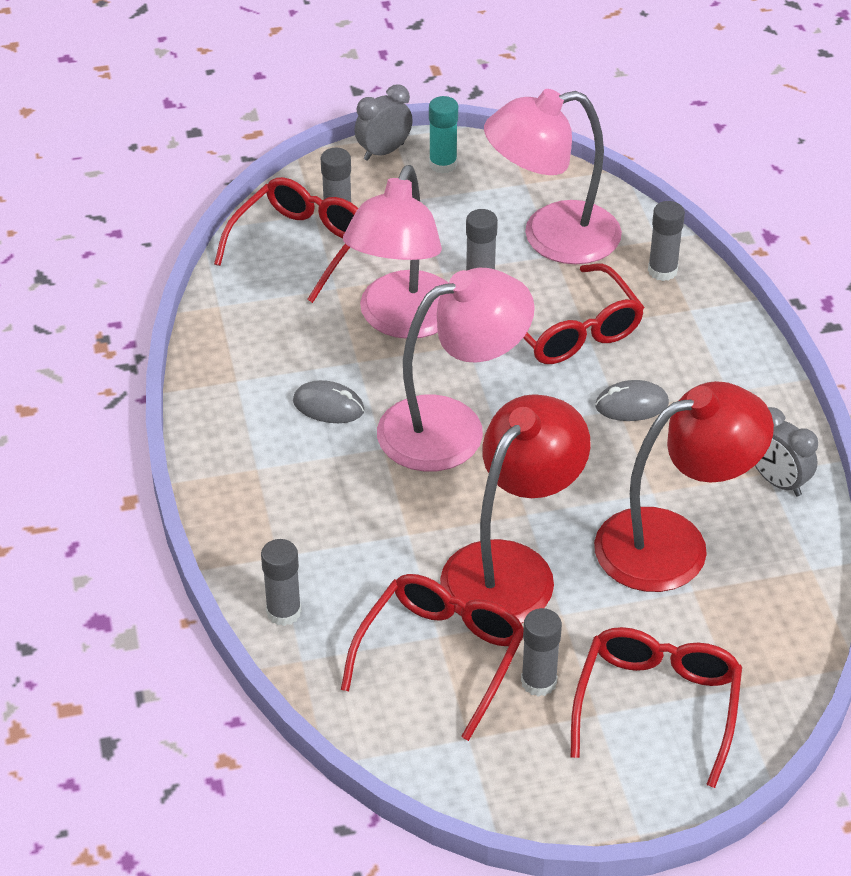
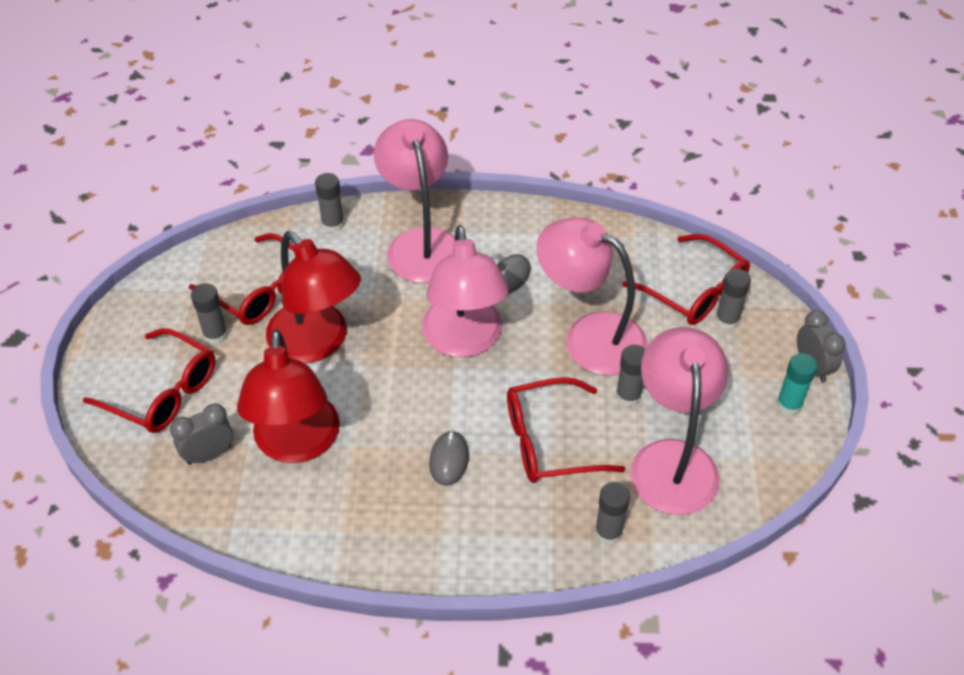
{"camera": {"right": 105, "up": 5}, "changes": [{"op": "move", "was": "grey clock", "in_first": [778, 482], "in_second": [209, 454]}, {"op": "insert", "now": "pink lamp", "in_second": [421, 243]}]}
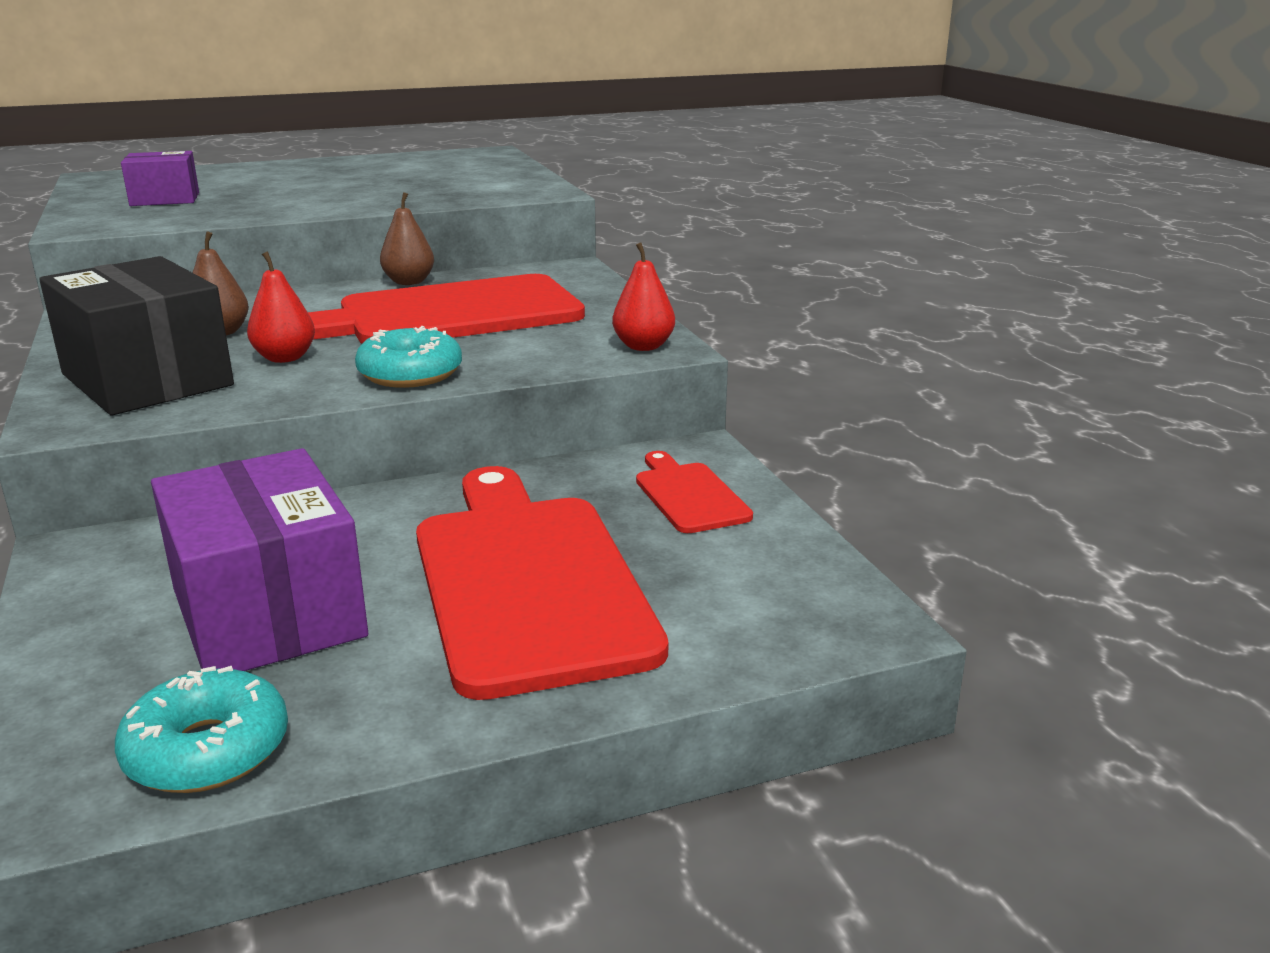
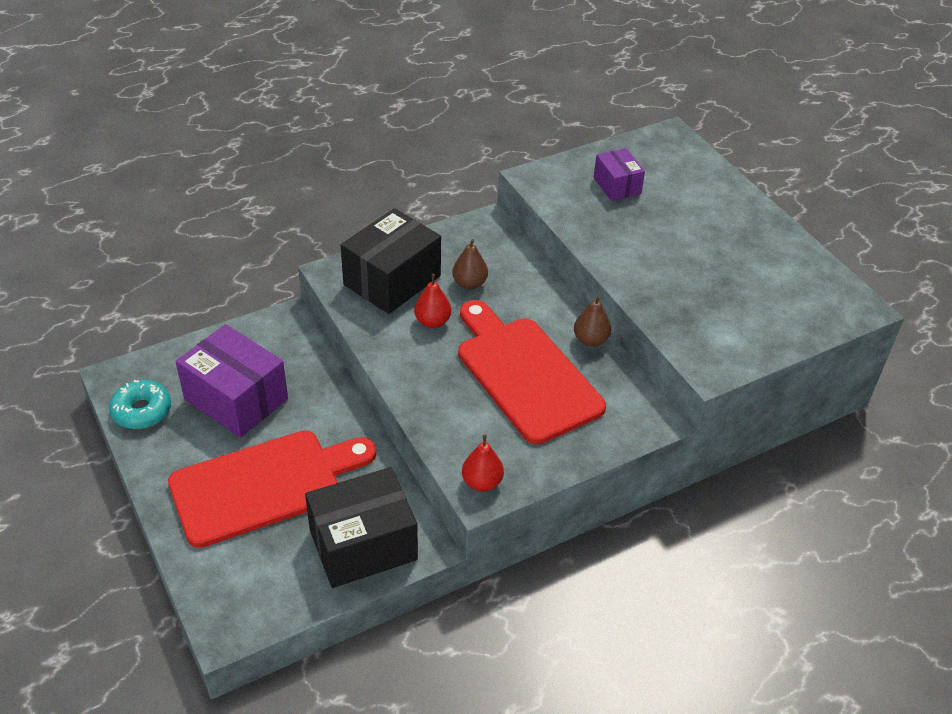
{"camera": {"right": 80, "up": 20}, "changes": [{"op": "rotate", "was": "purple box", "in_first": [268, 612], "in_second": [236, 399], "clockwise": 75}, {"op": "replace", "was": "red cutting board", "now": "black box", "in_first": [689, 495], "in_second": [363, 545]}, {"op": "delete", "was": "turquoise donut", "in_first": [410, 374]}]}
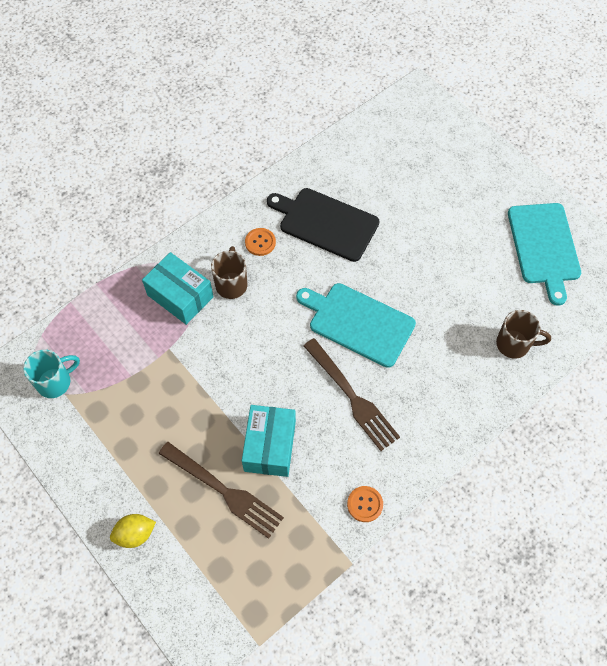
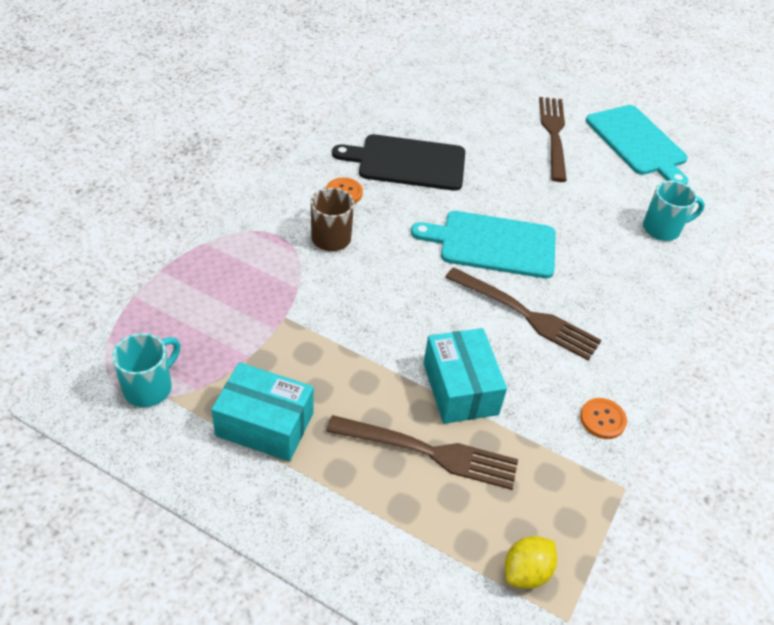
{"camera": {"right": -25, "up": -15}, "changes": [{"op": "move", "was": "turquoise box", "in_first": [180, 296], "in_second": [265, 424]}, {"op": "move", "was": "yellow lemon", "in_first": [135, 534], "in_second": [526, 572]}, {"op": "insert", "now": "brown fork", "in_second": [553, 135]}, {"op": "recolor", "was": "brown mug", "now": "turquoise mug", "in_first": [514, 344], "in_second": [662, 229]}]}
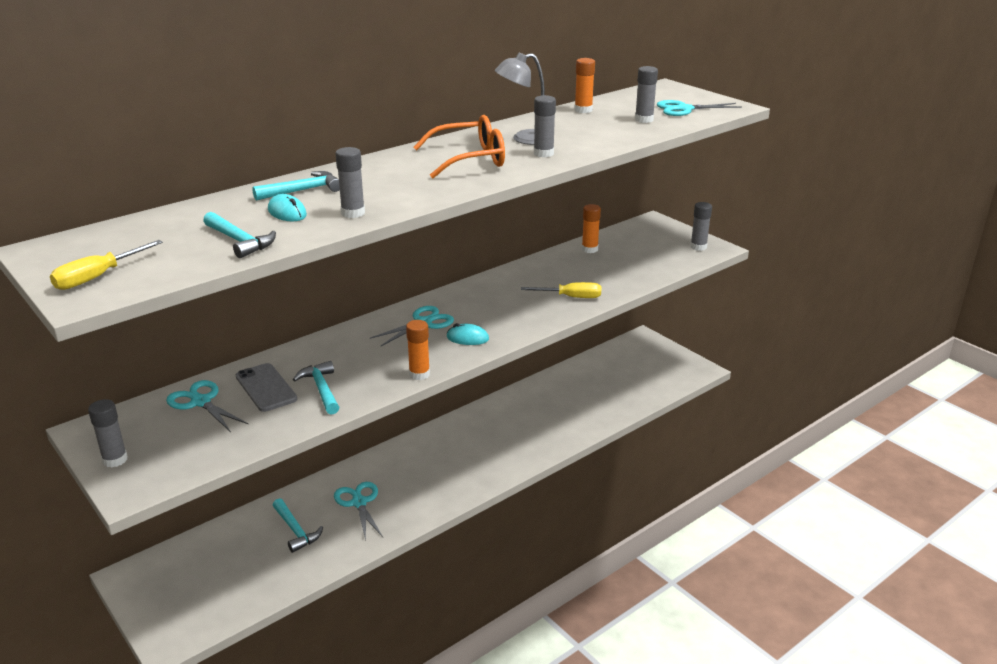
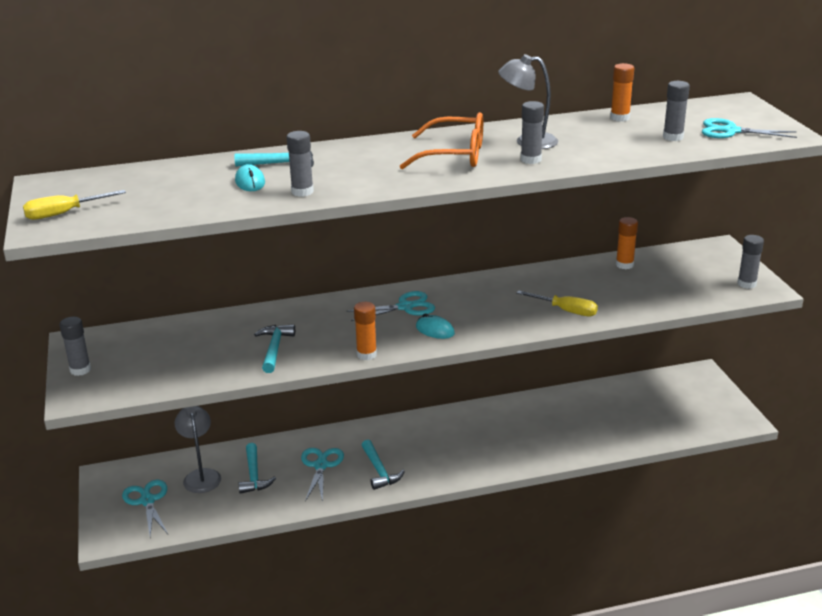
{"camera": {"right": 25, "up": 0}, "changes": [{"op": "move", "was": "turquoise scissors", "in_first": [201, 402], "in_second": [147, 501]}, {"op": "insert", "now": "grey lamp", "in_second": [201, 476]}, {"op": "move", "was": "turquoise hammer", "in_first": [239, 241], "in_second": [379, 471]}, {"op": "delete", "was": "grey phone", "in_first": [266, 388]}]}
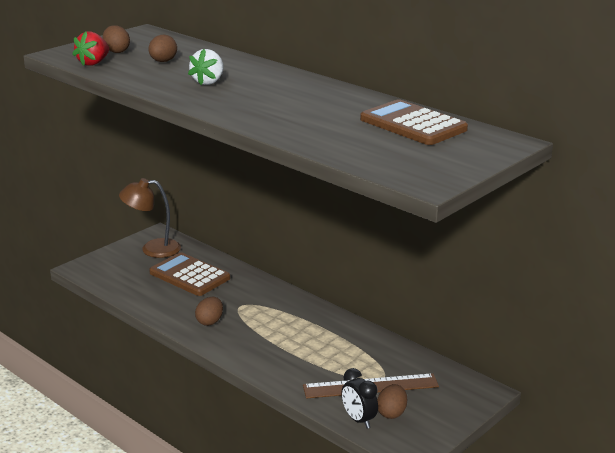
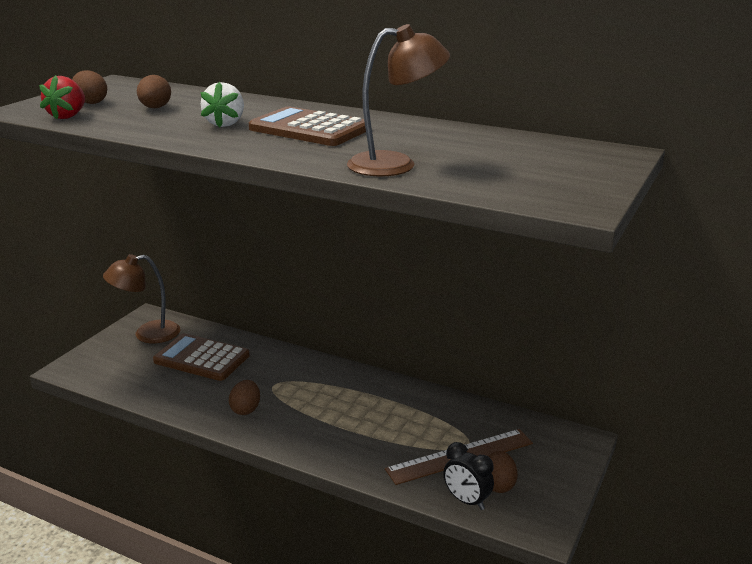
{"camera": {"right": -15, "up": 0}, "changes": [{"op": "move", "was": "brown calculator", "in_first": [413, 124], "in_second": [309, 129]}, {"op": "insert", "now": "brown lamp", "in_second": [396, 164]}]}
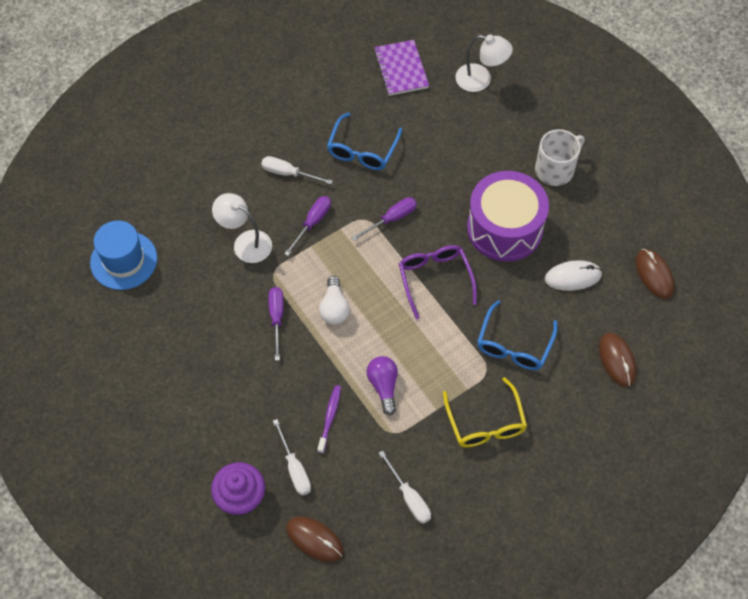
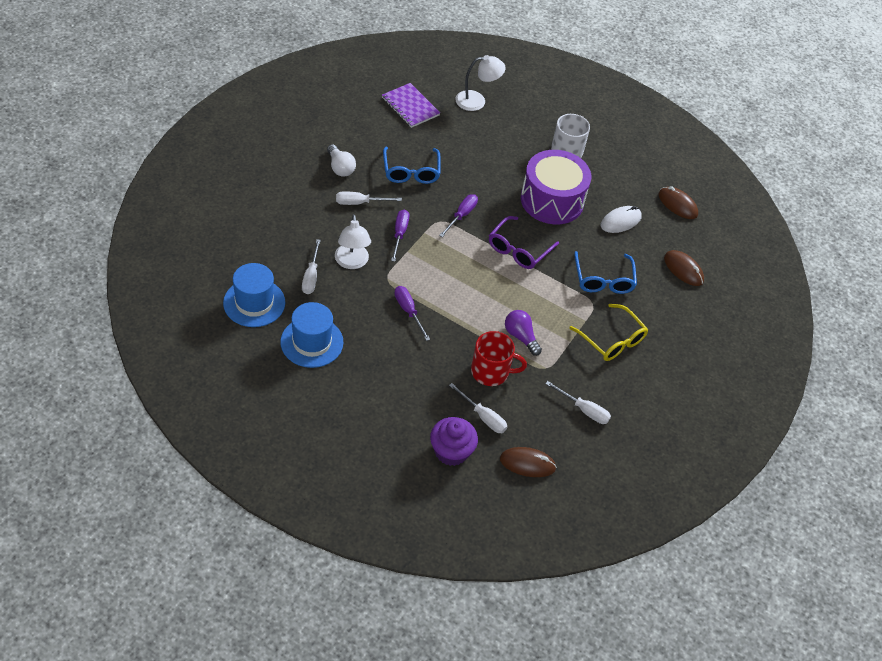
{"camera": {"right": -30, "up": -10}, "changes": [{"op": "insert", "now": "blue hat", "in_second": [312, 342]}, {"op": "insert", "now": "white screwdriver", "in_second": [311, 276]}, {"op": "move", "was": "white light bulb", "in_first": [334, 308], "in_second": [340, 167]}, {"op": "rotate", "was": "white lamp", "in_first": [245, 242], "in_second": [352, 262], "clockwise": -105}, {"op": "replace", "was": "purple toothbrush", "now": "red mug", "in_first": [329, 418], "in_second": [491, 371]}, {"op": "rotate", "was": "purple glasses", "in_first": [435, 279], "in_second": [518, 249], "clockwise": -105}]}
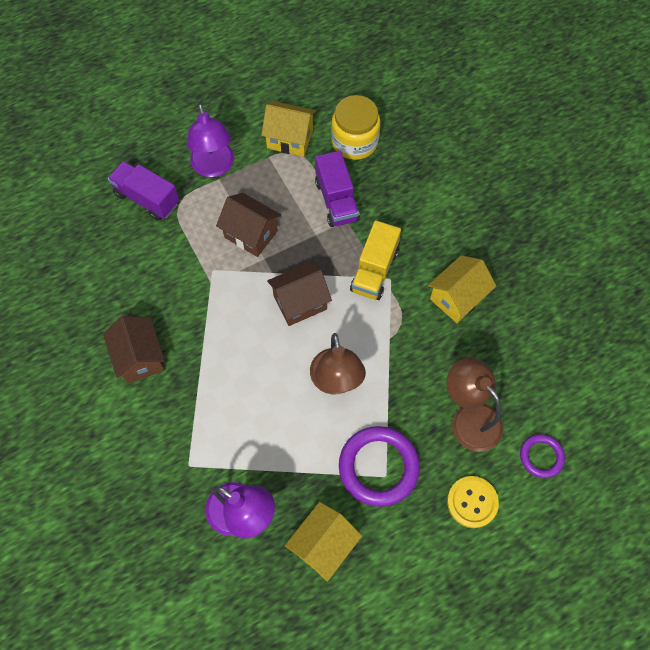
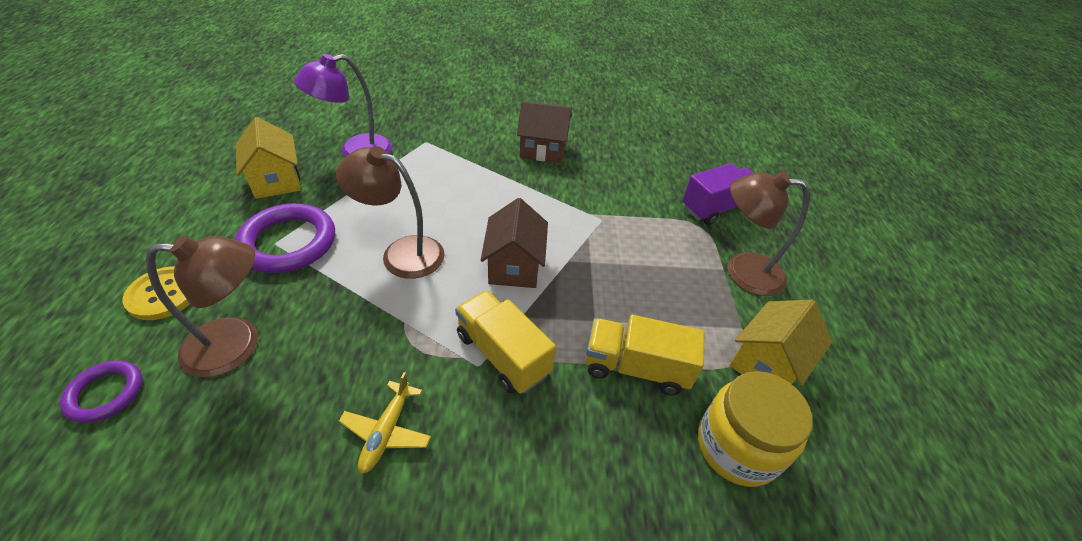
{"camera": {"right": 115, "up": -20}, "changes": [{"op": "replace", "was": "yellow house", "now": "yellow plane", "in_first": [457, 298], "in_second": [386, 432]}, {"op": "recolor", "was": "purple truck", "now": "yellow truck", "in_first": [336, 200], "in_second": [636, 367]}, {"op": "recolor", "was": "purple lamp", "now": "brown lamp", "in_first": [214, 167], "in_second": [742, 271]}, {"op": "delete", "was": "brown house", "in_first": [251, 234]}]}
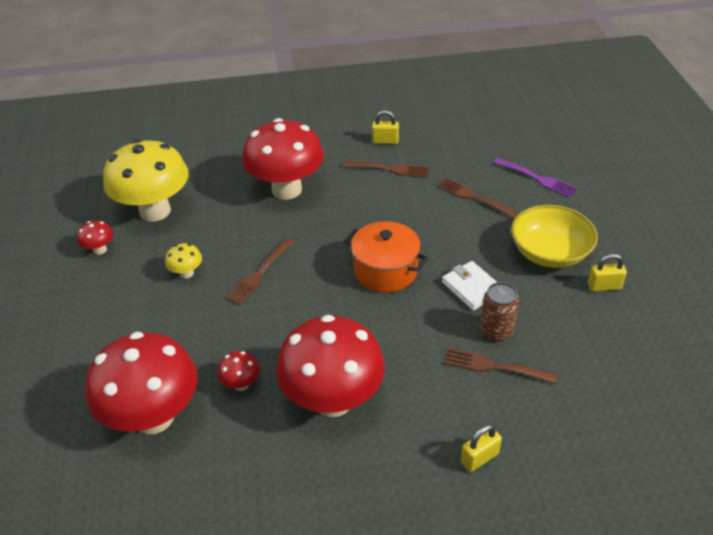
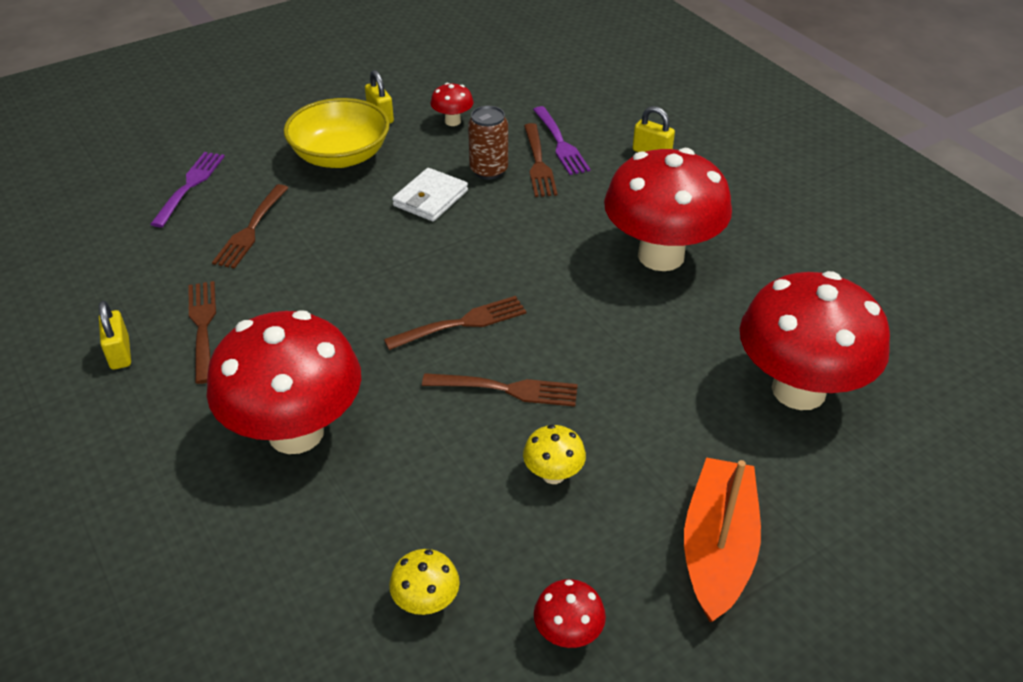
{"camera": {"right": -115, "up": 0}, "changes": [{"op": "insert", "now": "brown fork", "in_second": [460, 324]}, {"op": "resize", "was": "yellow mushroom", "in_first": [155, 211], "in_second": [426, 602], "ratio": 0.41}, {"op": "move", "was": "red mushroom", "in_first": [241, 384], "in_second": [452, 121]}, {"op": "insert", "now": "purple fork", "in_second": [560, 143]}, {"op": "insert", "now": "orange boat", "in_second": [718, 548]}, {"op": "delete", "was": "orange pot", "in_first": [385, 271]}]}
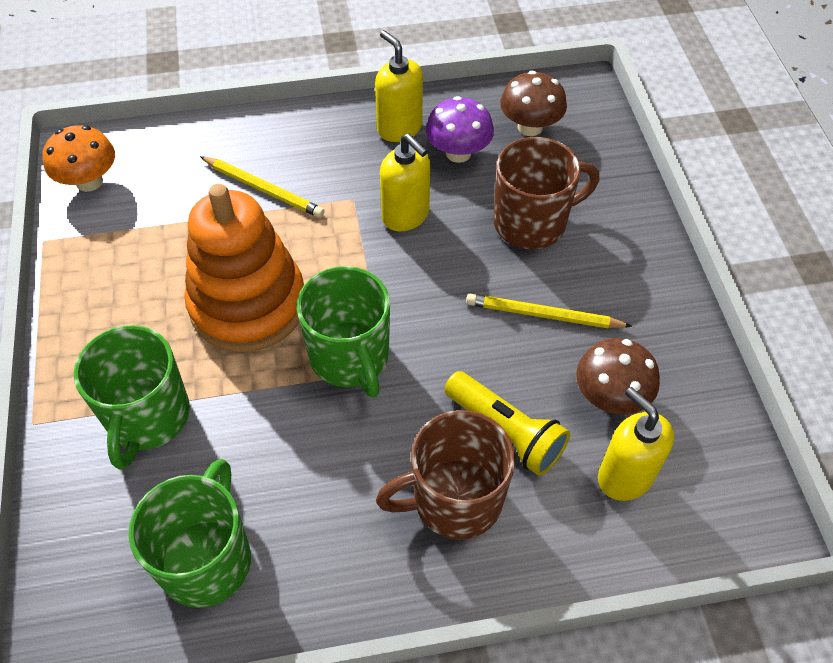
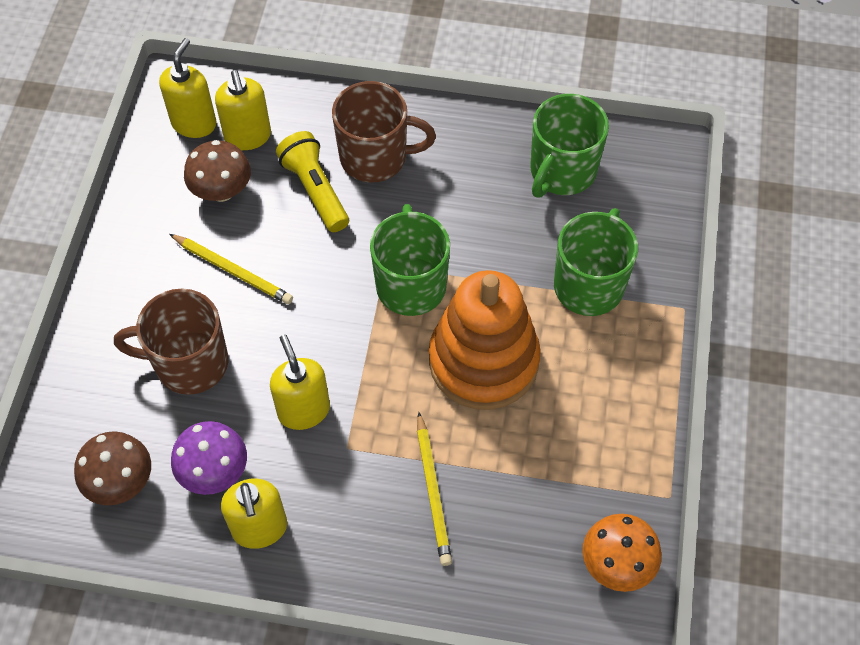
{"camera": {"right": -160, "up": 5}, "changes": [{"op": "insert", "now": "yellow soap dispenser", "in_second": [194, 123]}, {"op": "rotate", "was": "yellow pencil", "in_first": [263, 189], "in_second": [433, 491], "clockwise": -150}]}
